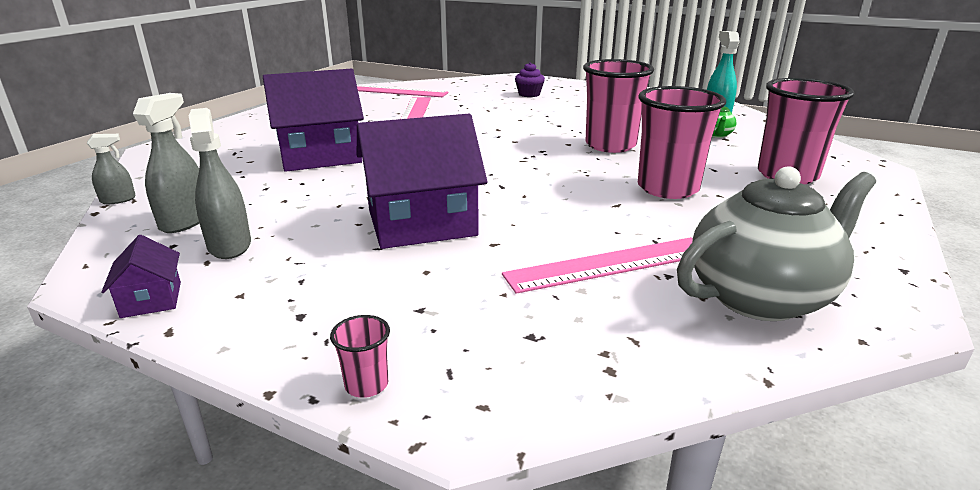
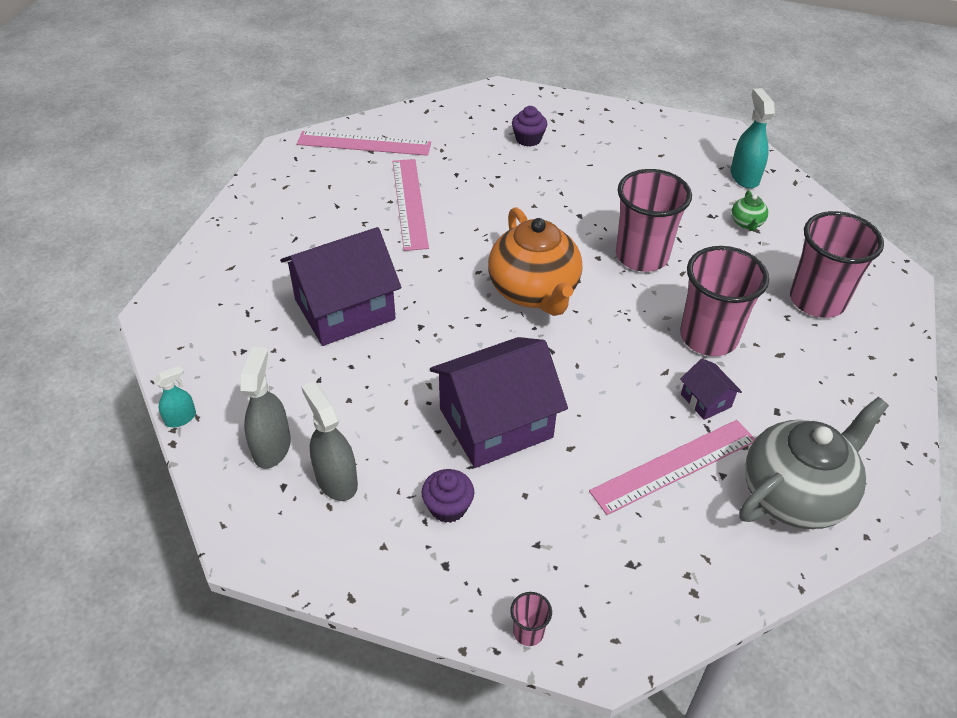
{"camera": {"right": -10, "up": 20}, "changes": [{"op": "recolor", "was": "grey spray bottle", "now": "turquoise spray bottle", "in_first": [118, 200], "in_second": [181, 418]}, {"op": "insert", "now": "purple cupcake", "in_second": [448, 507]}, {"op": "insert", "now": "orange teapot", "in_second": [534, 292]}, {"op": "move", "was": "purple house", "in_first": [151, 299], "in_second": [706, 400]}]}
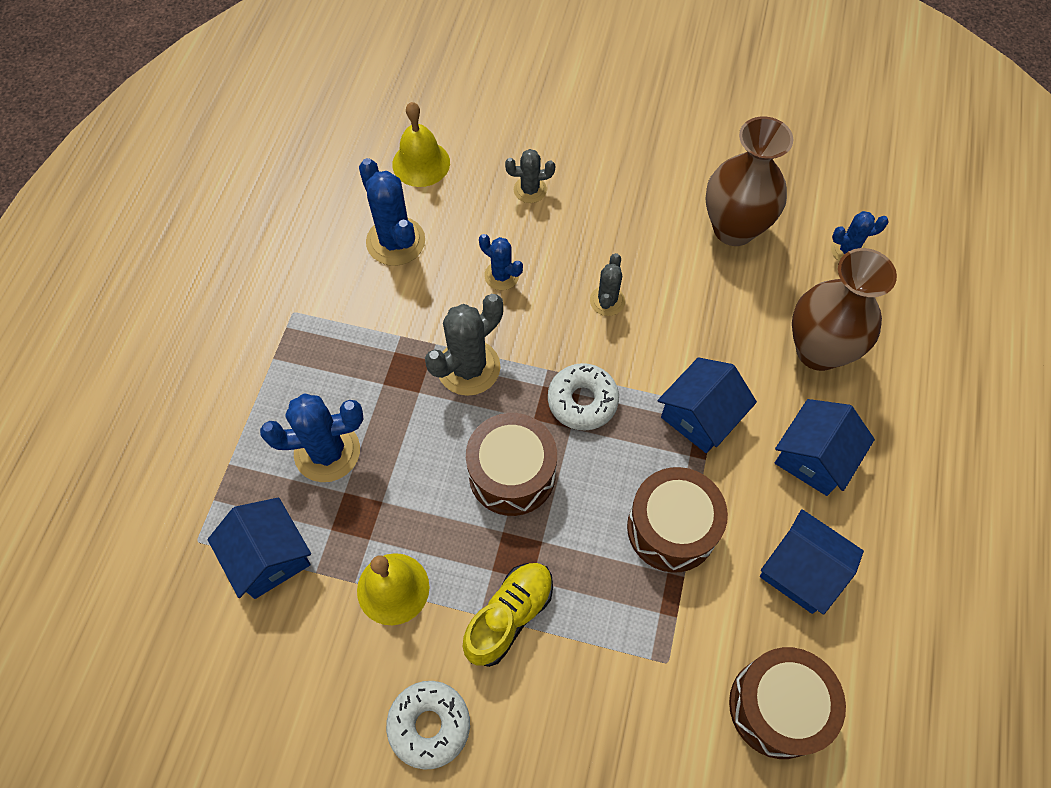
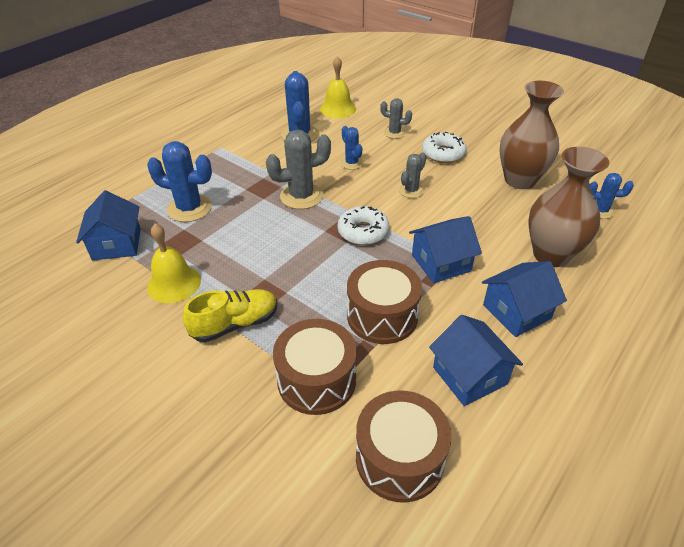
{"camera": {"right": 25, "up": -20}, "changes": [{"op": "move", "was": "brown drum", "in_first": [512, 474], "in_second": [316, 380]}, {"op": "move", "was": "white donut", "in_first": [429, 725], "in_second": [443, 153]}]}
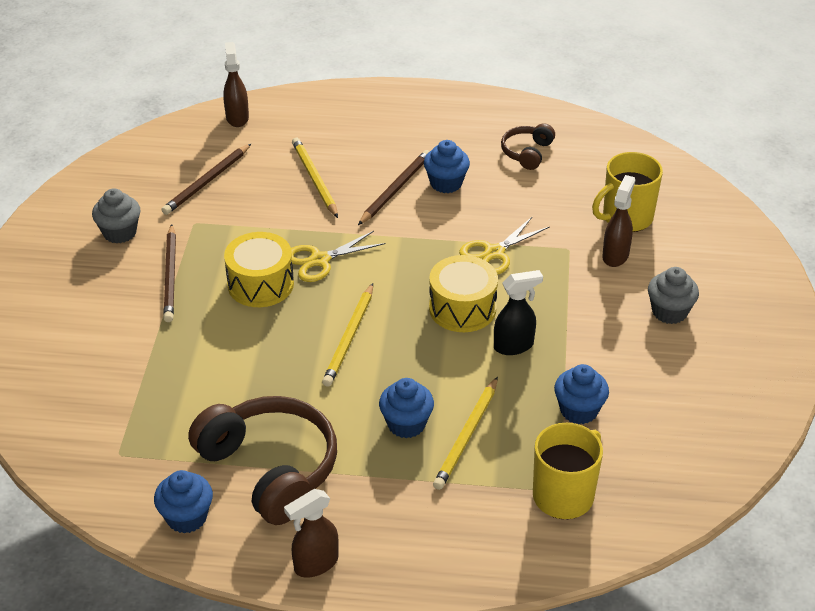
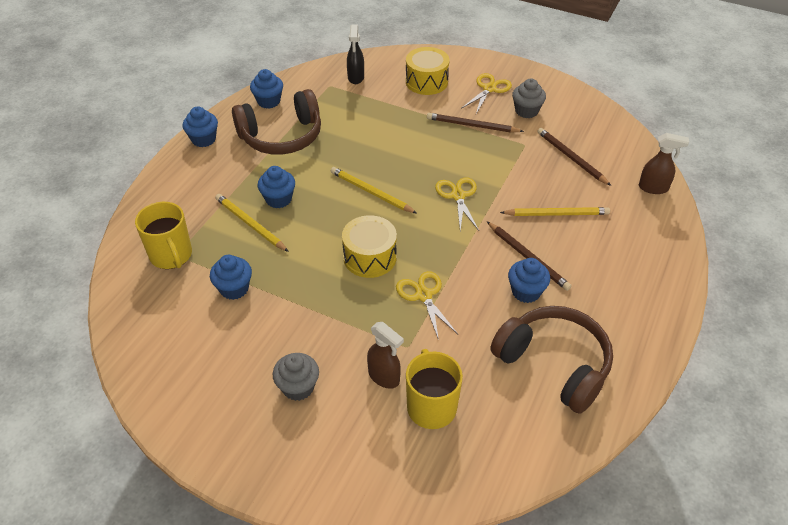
{"camera": {"right": 110, "up": 5}, "changes": [{"op": "replace", "was": "brown spray bottle", "now": "blue cupcake", "in_first": [315, 564], "in_second": [203, 139]}, {"op": "move", "was": "black spray bottle", "in_first": [514, 346], "in_second": [356, 78]}, {"op": "move", "was": "yellow drum", "in_first": [260, 284], "in_second": [426, 82]}, {"op": "insert", "now": "yellow scissors", "in_second": [489, 89]}, {"op": "resize", "was": "brown headphones", "in_first": [527, 153], "in_second": [554, 364], "ratio": 2.02}]}
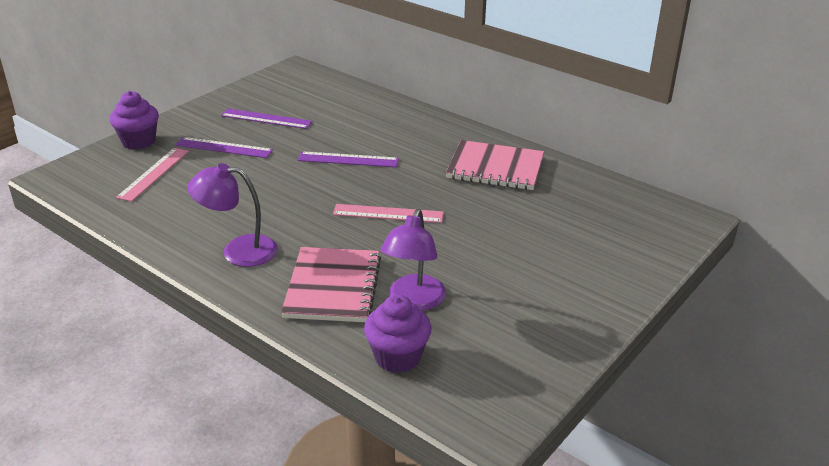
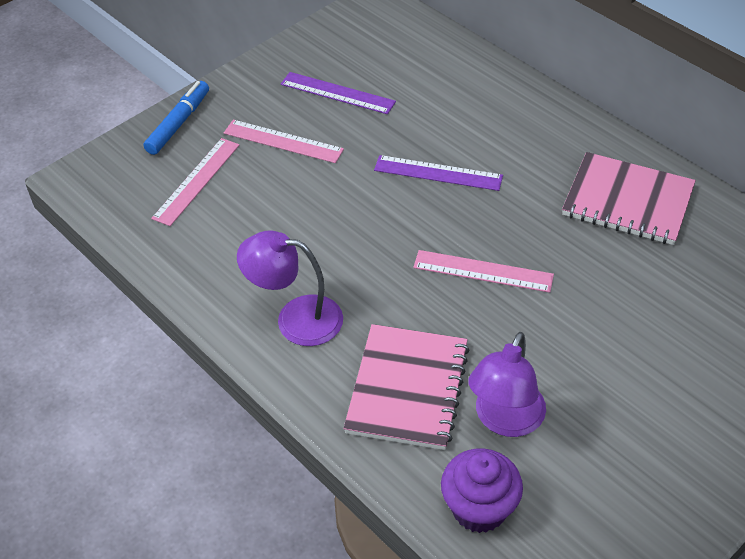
{"camera": {"right": 10, "up": 15}, "changes": [{"op": "replace", "was": "purple cupcake", "now": "blue marker", "in_first": [138, 141], "in_second": [179, 123]}, {"op": "recolor", "was": "purple ruler", "now": "pink ruler", "in_first": [224, 147], "in_second": [283, 141]}]}
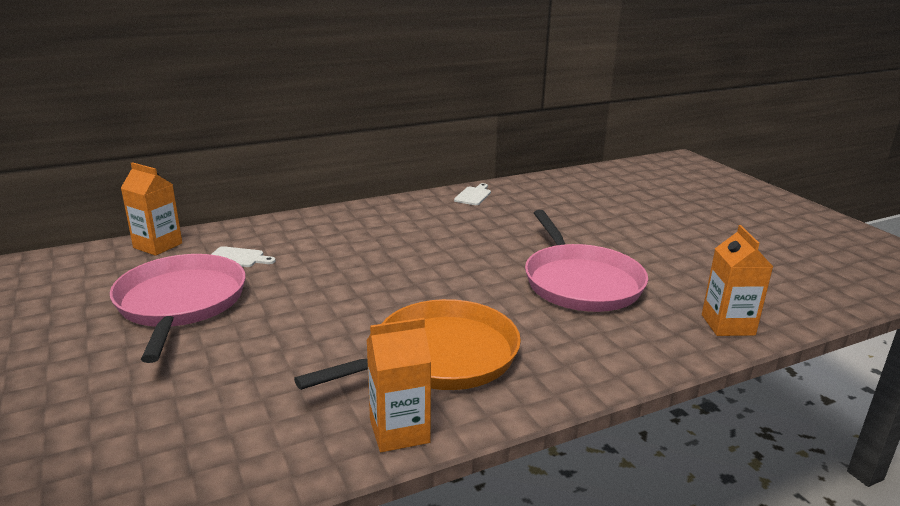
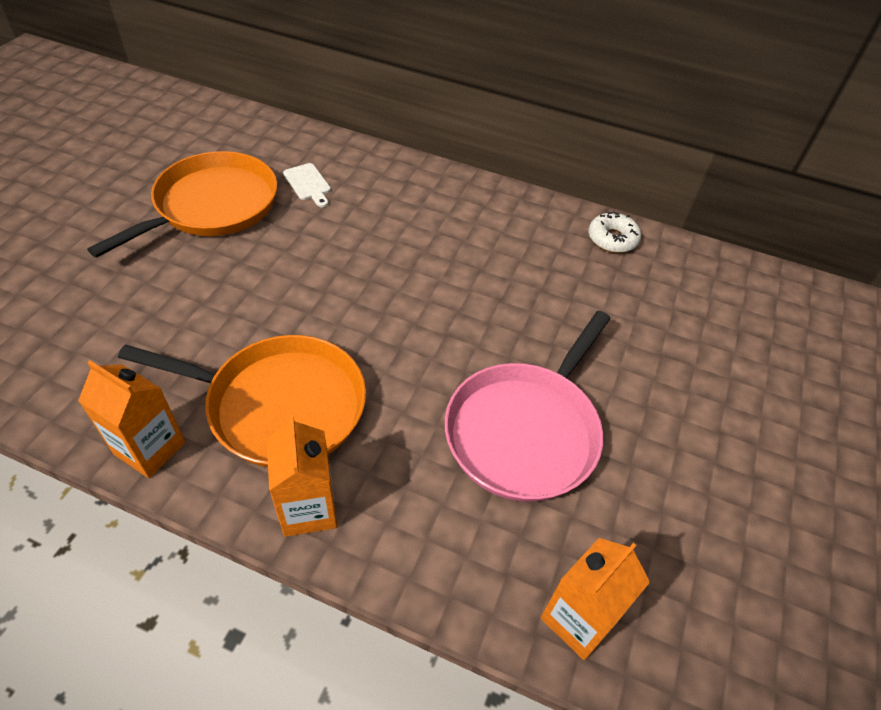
{"camera": {"right": 45, "up": 25}, "changes": [{"op": "recolor", "was": "pink pan", "now": "orange pan", "in_first": [180, 303], "in_second": [212, 206]}, {"op": "move", "was": "orange carton", "in_first": [158, 245], "in_second": [308, 508]}, {"op": "replace", "was": "white cutting board", "now": "white donut", "in_first": [473, 195], "in_second": [612, 239]}]}
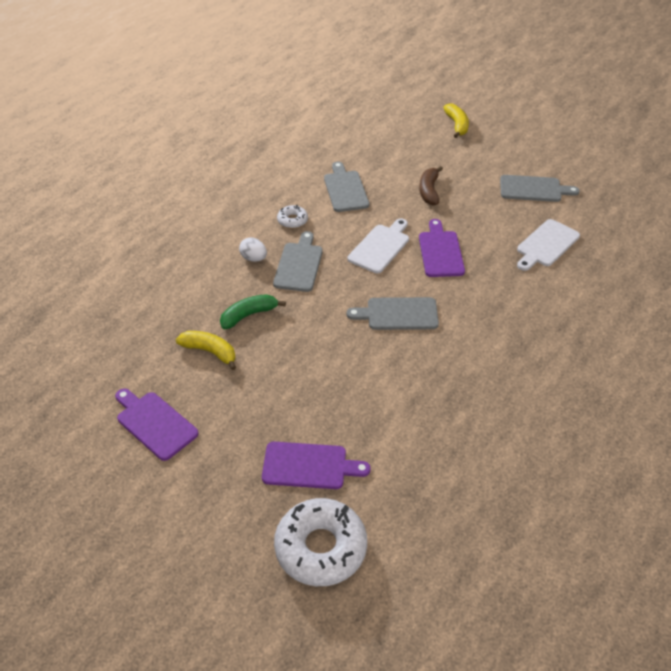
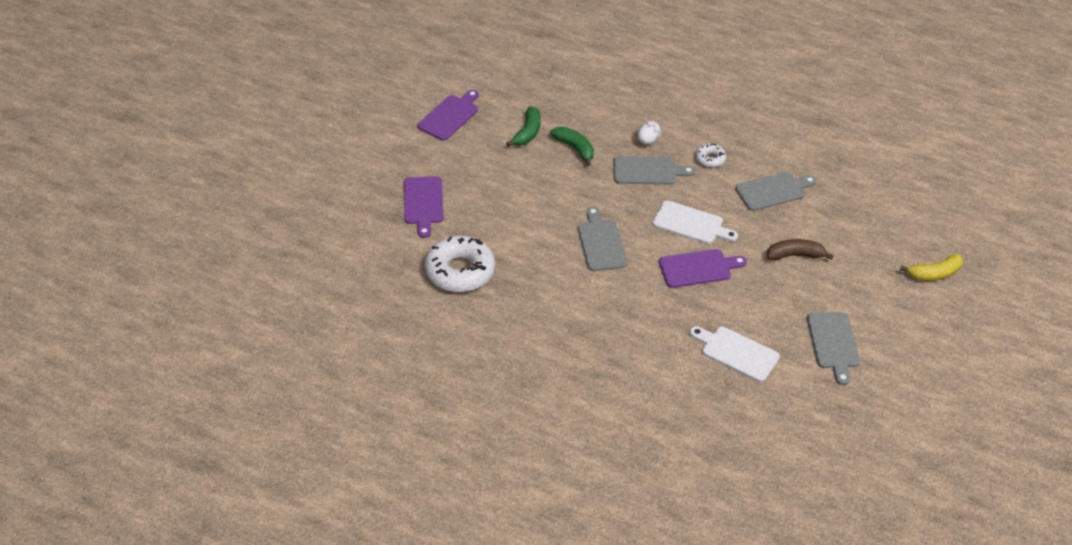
{"camera": {"right": 80, "up": 0}, "changes": [{"op": "move", "was": "white donut", "in_first": [321, 548], "in_second": [460, 271]}, {"op": "recolor", "was": "yellow banana", "now": "green banana", "in_first": [210, 352], "in_second": [527, 132]}]}
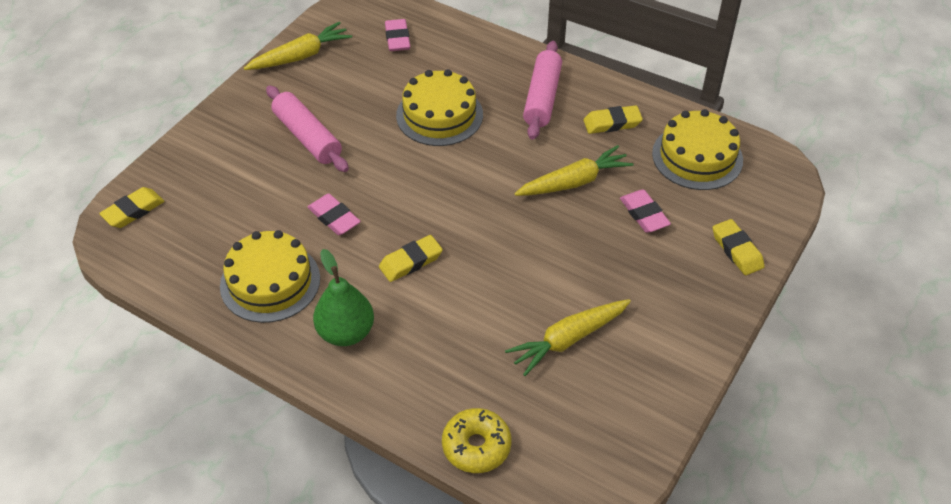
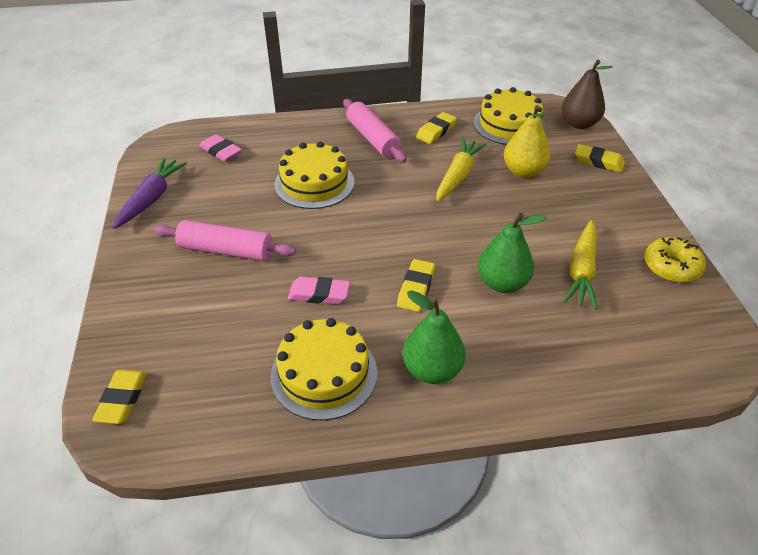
{"camera": {"right": -40, "up": -5}, "changes": [{"op": "recolor", "was": "yellow carrot", "now": "purple carrot", "in_first": [300, 56], "in_second": [151, 198]}, {"op": "insert", "now": "green pear", "in_second": [502, 283]}, {"op": "replace", "was": "pink eraser", "now": "yellow pear", "in_first": [644, 214], "in_second": [523, 171]}, {"op": "insert", "now": "brown pear", "in_second": [579, 124]}, {"op": "move", "was": "yellow donut", "in_first": [476, 446], "in_second": [671, 267]}]}
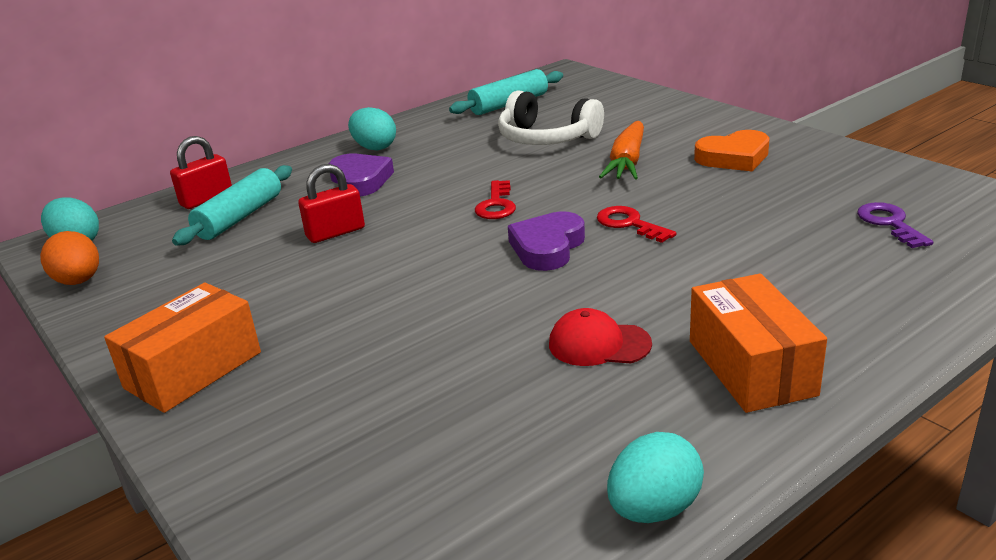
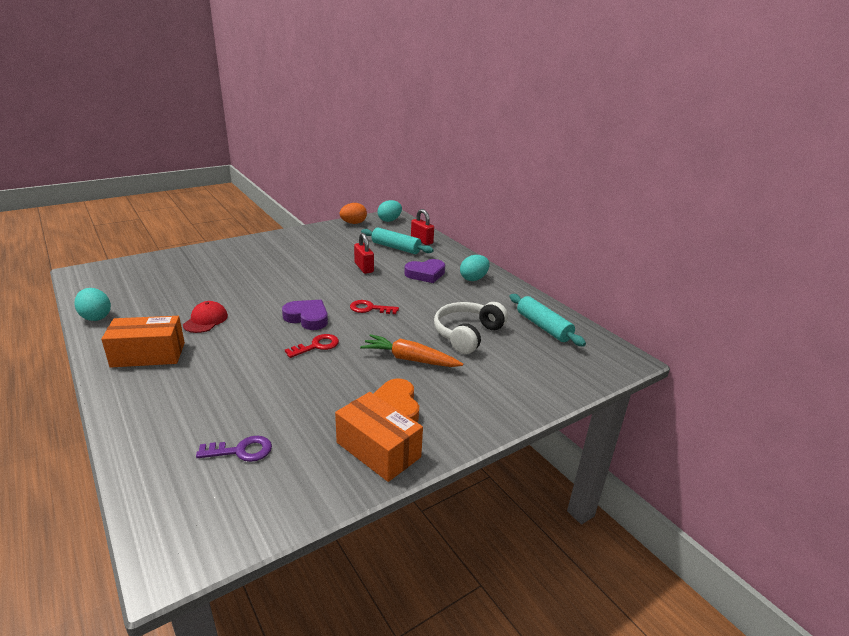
{"camera": {"right": 90, "up": 0}, "changes": [{"op": "move", "was": "orange box", "in_first": [193, 370], "in_second": [378, 450]}]}
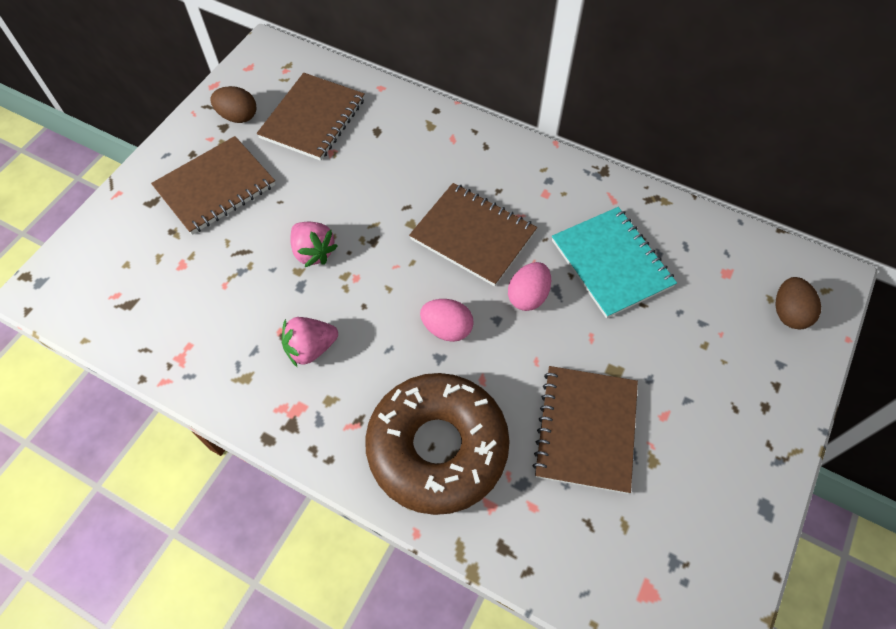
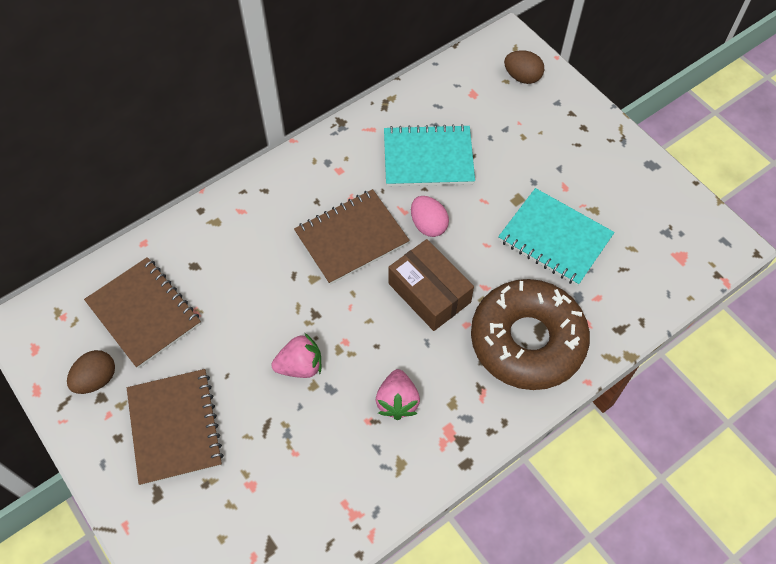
{"camera": {"right": -65, "up": 0}, "changes": [{"op": "replace", "was": "pink egg", "now": "brown box", "in_first": [447, 328], "in_second": [429, 293]}, {"op": "recolor", "was": "brown notebook", "now": "turquoise notebook", "in_first": [586, 429], "in_second": [554, 238]}]}
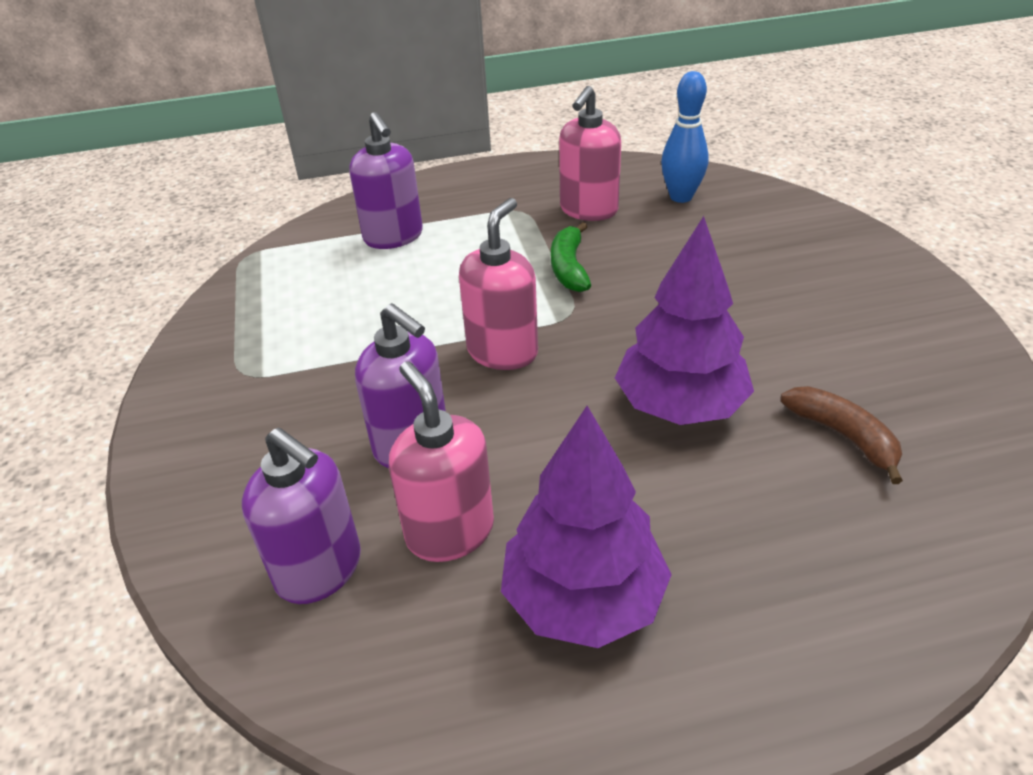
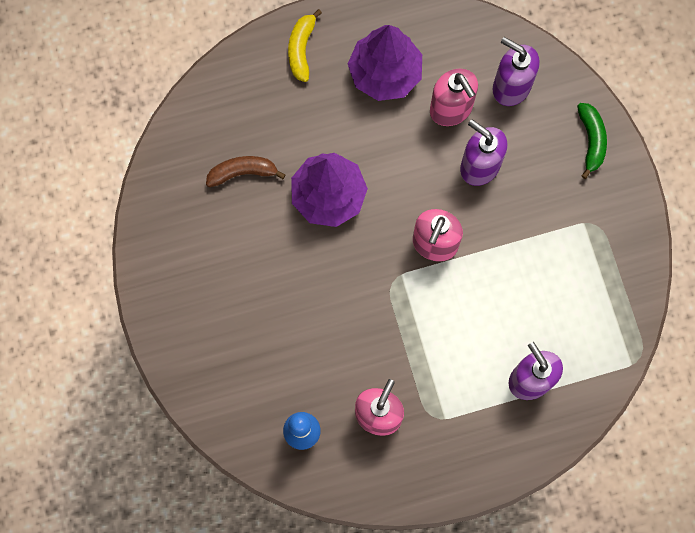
{"camera": {"right": 175, "up": 35}, "changes": [{"op": "rotate", "was": "brown banana", "in_first": [843, 436], "in_second": [243, 172], "clockwise": 120}, {"op": "insert", "now": "yellow banana", "in_second": [301, 49]}, {"op": "move", "was": "green banana", "in_first": [569, 267], "in_second": [591, 140]}]}
